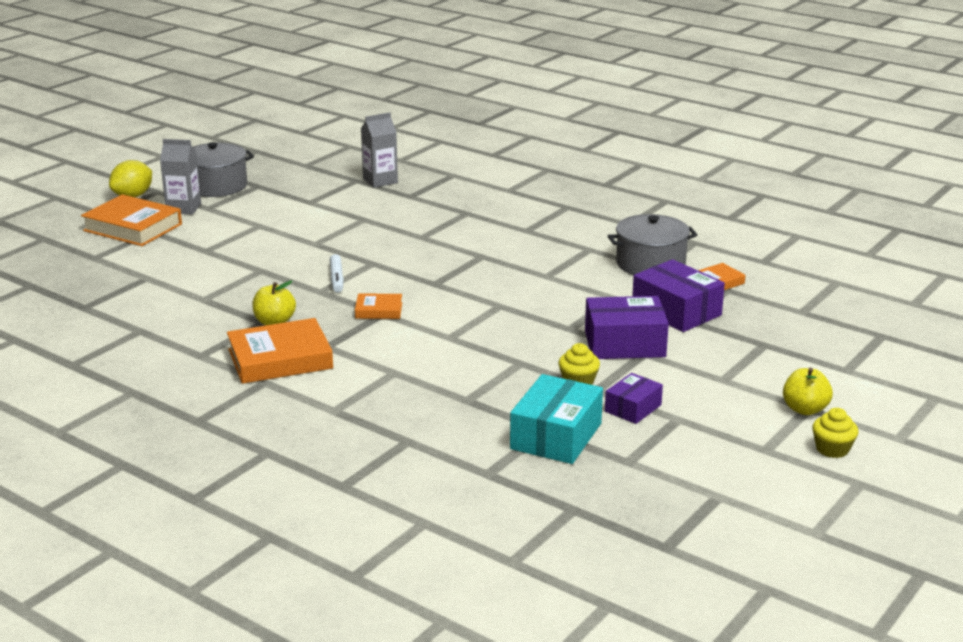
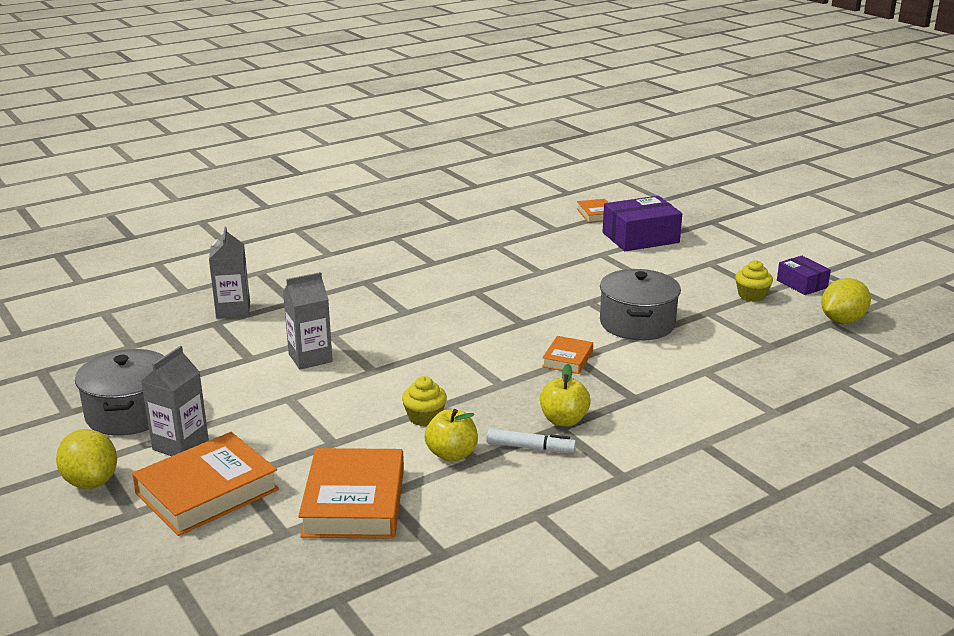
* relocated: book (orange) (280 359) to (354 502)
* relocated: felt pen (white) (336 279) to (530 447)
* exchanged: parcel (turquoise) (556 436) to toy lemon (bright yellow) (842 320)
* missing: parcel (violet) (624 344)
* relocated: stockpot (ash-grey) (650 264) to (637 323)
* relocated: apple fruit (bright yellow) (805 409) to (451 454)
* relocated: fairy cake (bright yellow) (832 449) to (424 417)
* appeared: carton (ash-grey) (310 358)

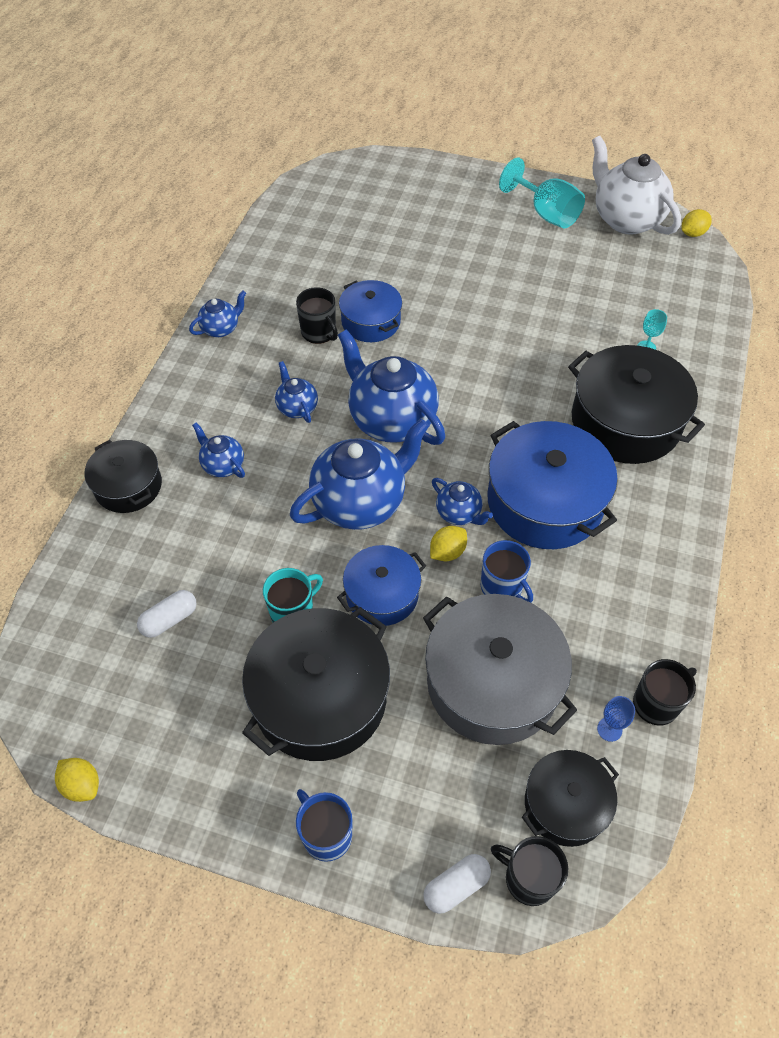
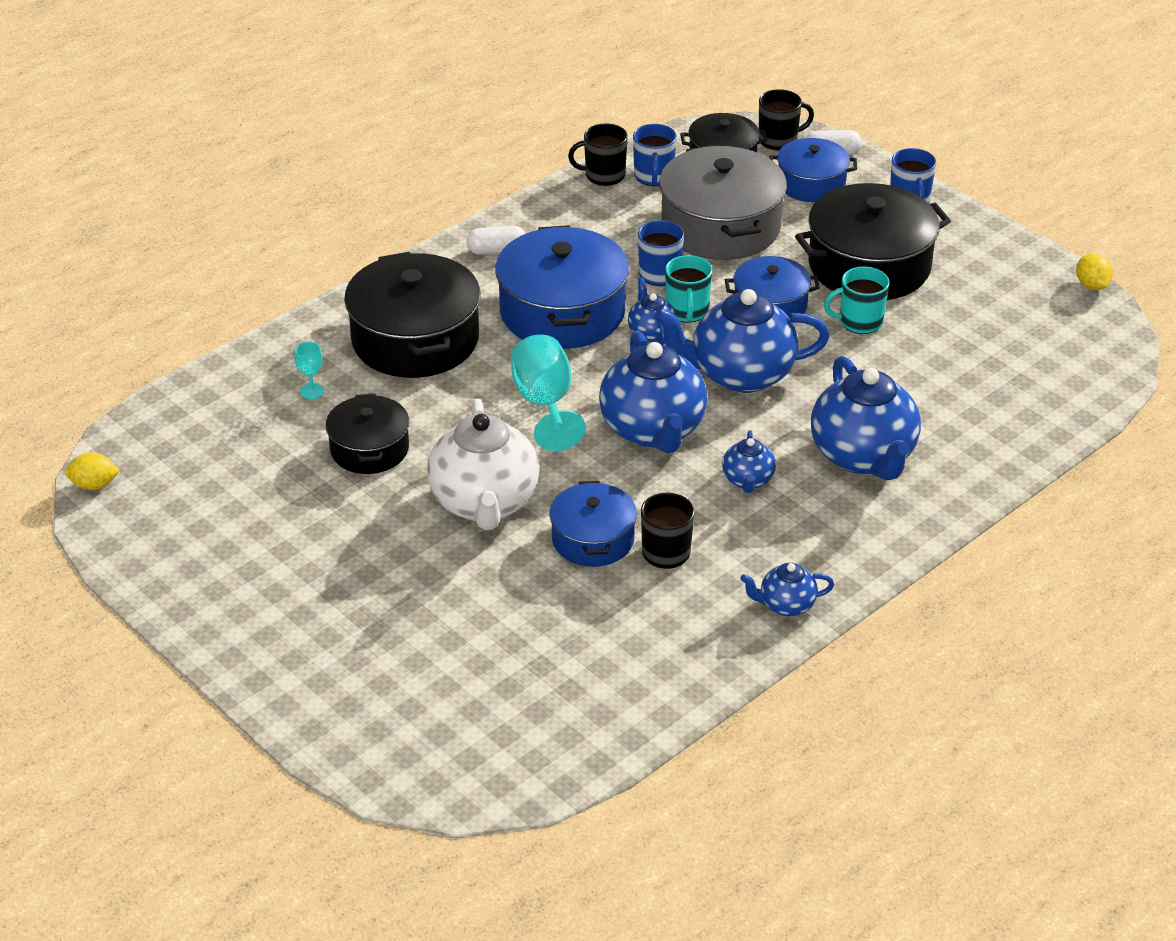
* relocated: stockpot (ebony) (128 486) to (369 449)
* relocated: pill (white) (169 619) to (496 250)
* size: china teapot (royal blue) (222 465) = (863 457) x2.06
* exchanged: toy lemon (bright yellow) (447 552) to coffee mug (turquoise) (687 311)
* spun: coffee mug (ebony) (528 878) = (779 140) 75 degrees counterclockwise
* relocated: chalice (turquoise) (546 213) to (545 404)
* relocated: china teapot (white) (625 219) to (484 503)
* exchanged: chalice (royal blue) (609 729) to coffee mug (royal blue) (653 176)
* appeared: stockpot (royal blue) (811 184)

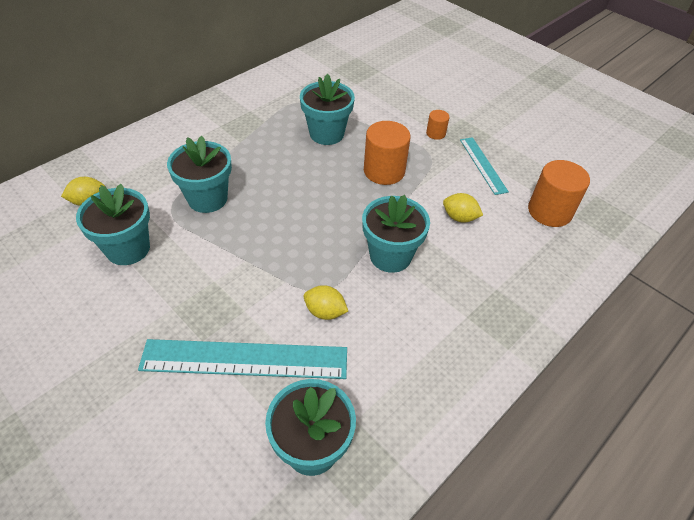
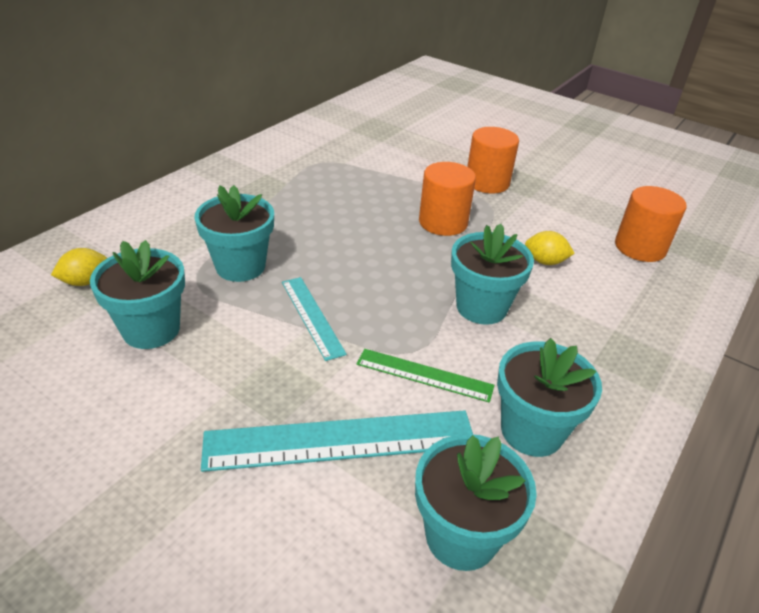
* relocated: plant pot (turquoise) (326 134) to (532 431)
* exchanged: toy lemon (bright yellow) (325 312) to measuring stick (leaf-green) (424 375)
* size: cylinder (orange) (435 133) = (487 182) x1.98
* relocated: measuring stick (turquoise) (483 165) to (312 316)

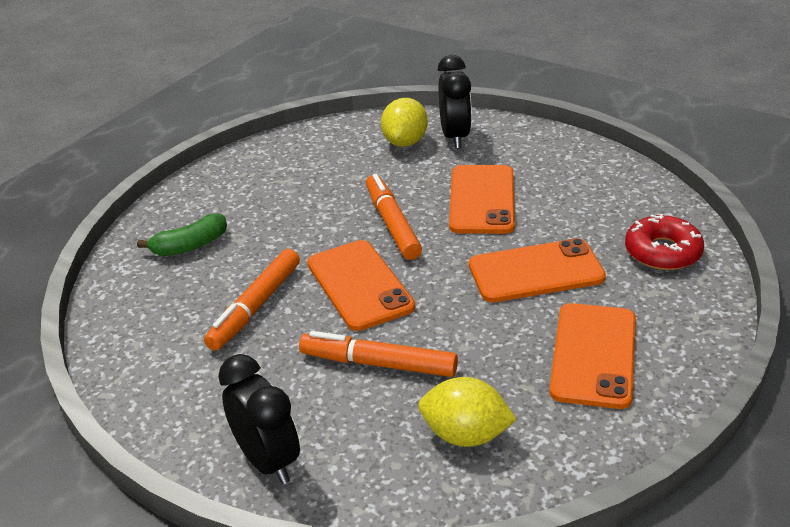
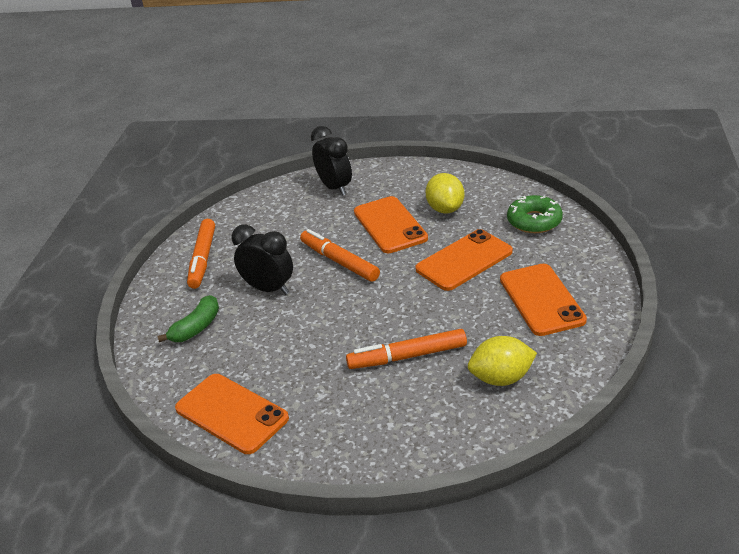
* relocated: felt pen (orange) (255 307) to (203 259)
* relocated: alarm clock (ebony) (267 461) to (269 289)
* relocated: phone (orange) (359 285) to (231 413)
* relocated: toy lemon (bright yellow) (405 142) to (445 209)
* colour: doughnut (red) (662 252) to doughnut (leaf-green) (534 221)

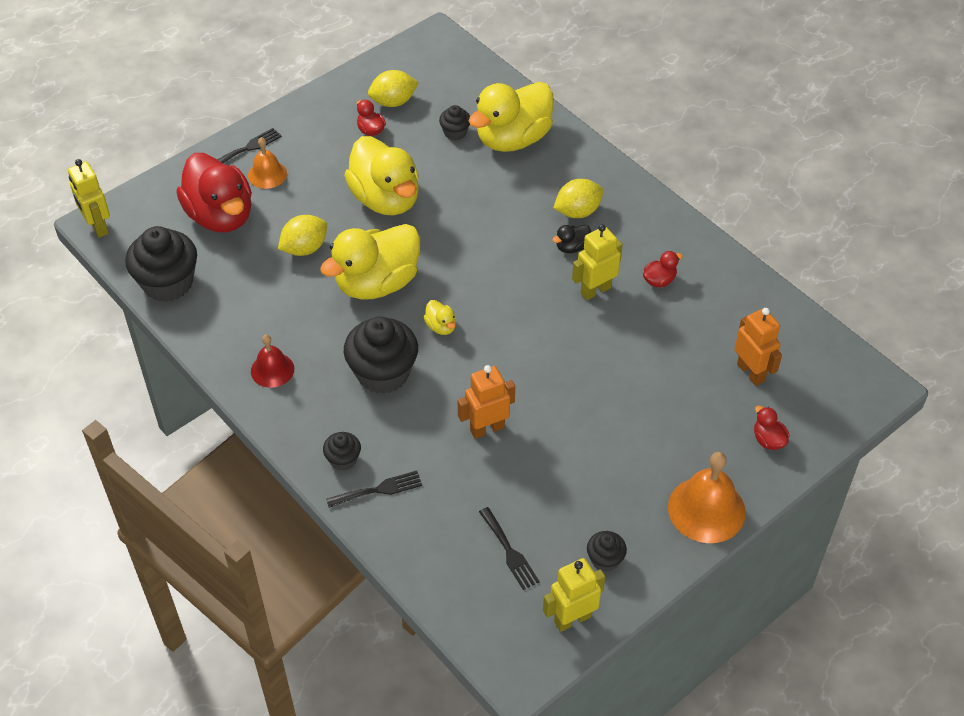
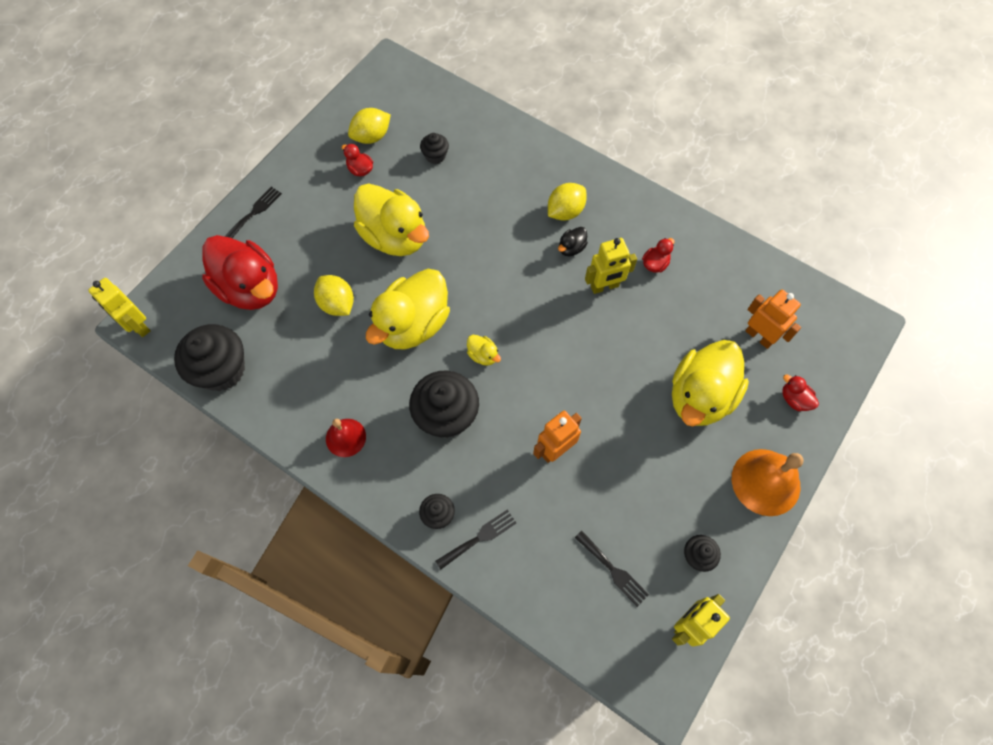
* missing: hand bell (orange) (267 174)
* spun: toy lemon (bright yellow) (304 248) = (337 304) 75 degrees counterclockwise
* relocated: rubber duck (bright yellow) (513 139) to (700 396)
* spun: robot (bright yellow) (595 290) = (604 286) 150 degrees counterclockwise

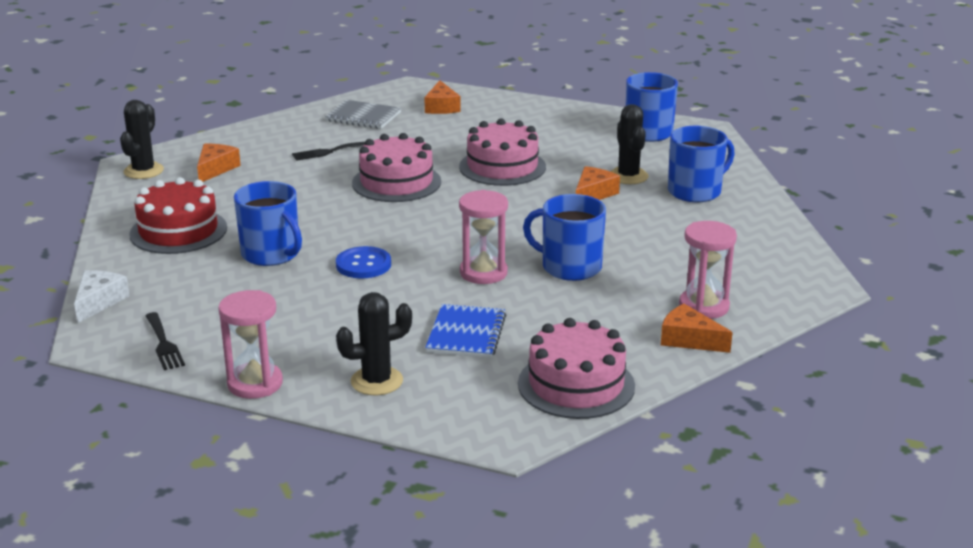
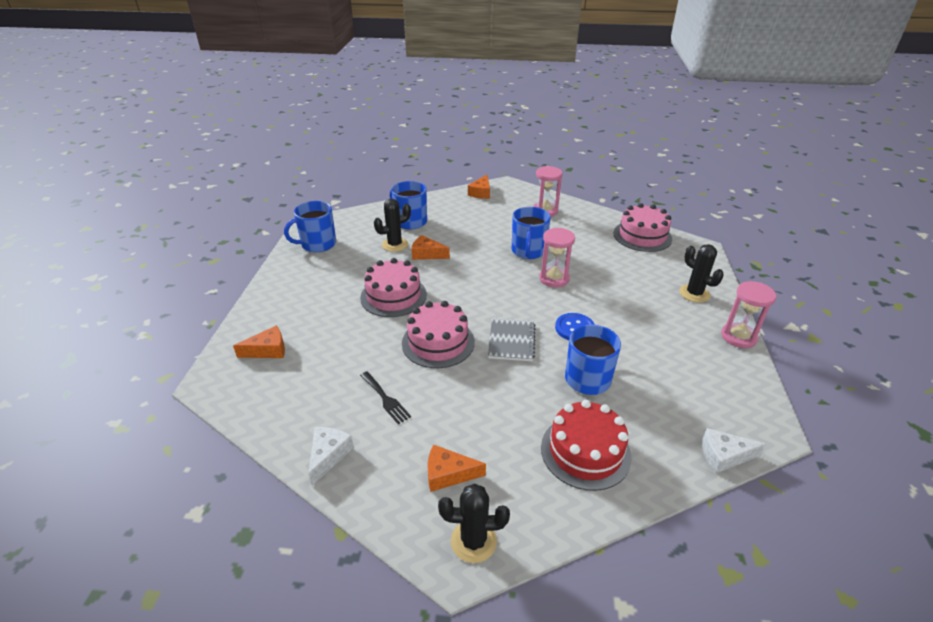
* missing: fork (ebony) (163 344)
* relocated: exercise book (ash-grey) (363 117) to (511 341)
* missing: exercise book (royal blue) (466 334)
* relocated: cheese (orange) (689 339) to (481 193)
* appeared: cheese (white) (328 455)

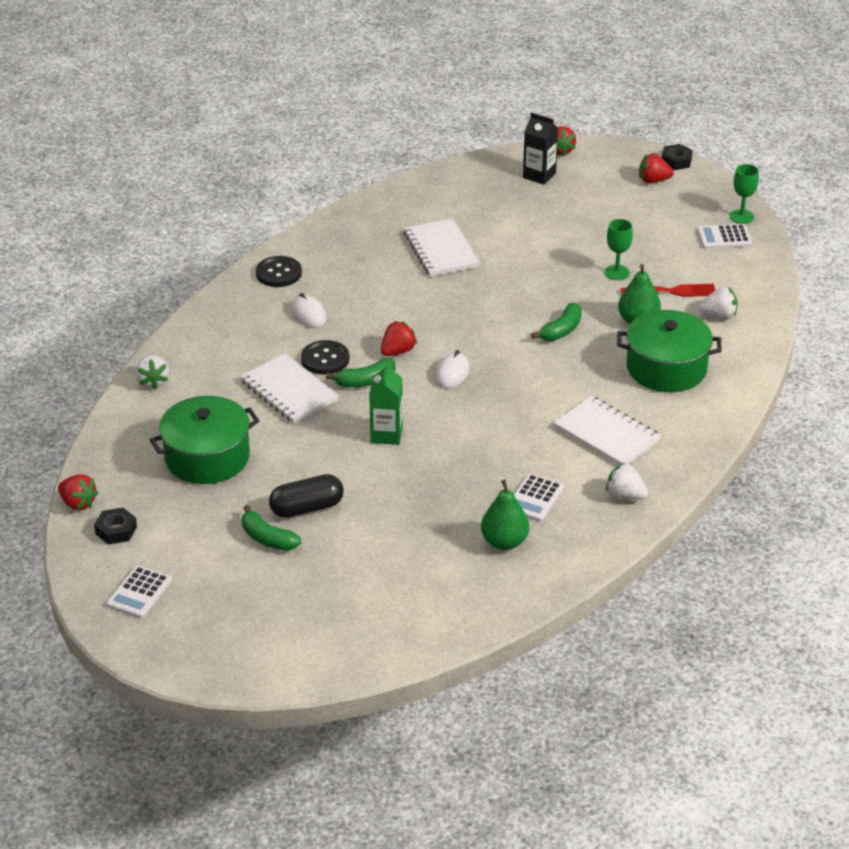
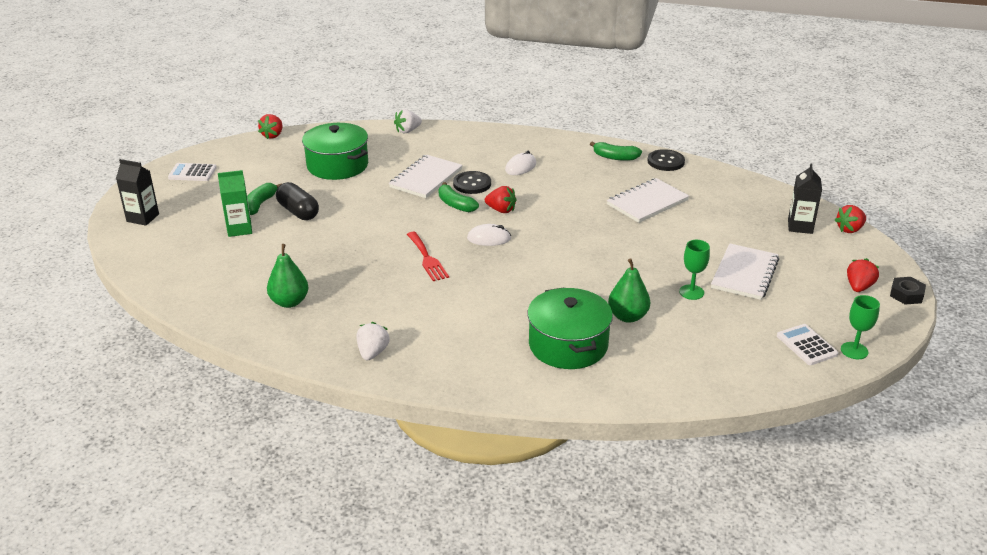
* missing: hexagon nut (ebony) (116 530)
* relocated: shirt button (ebony) (278 273) to (665 161)
* relocated: carton (leaf-green) (386 434) to (239 229)
* missing: calculator (white) (535 498)
* relocated: toy banana (leaf-green) (561 330) to (615 157)
* relocated: exercise book (white) (606 434) to (744 273)
* relocated: fork (red) (672 291) to (427 258)
* spun: berry (red) (653 180) = (858 287) 45 degrees clockwise
* missing: berry (white) (719 315)
* appeared: carton (ebony) (143 218)

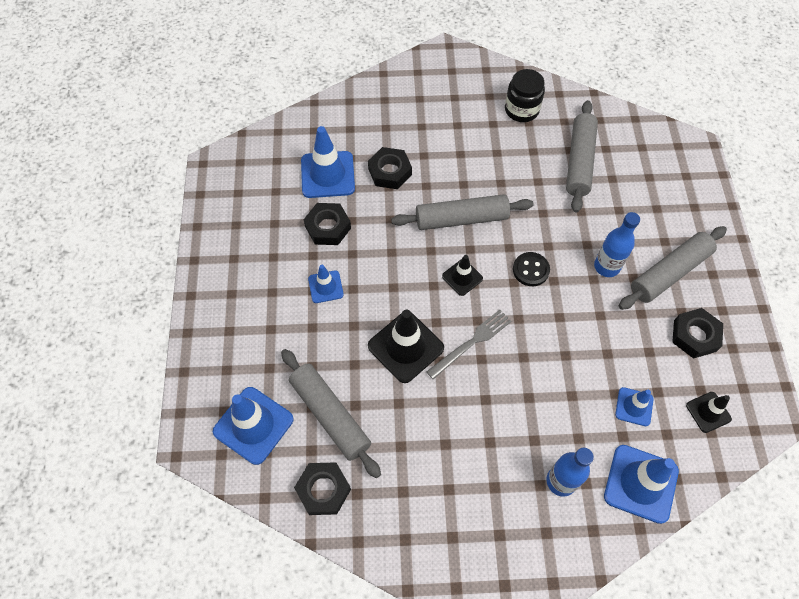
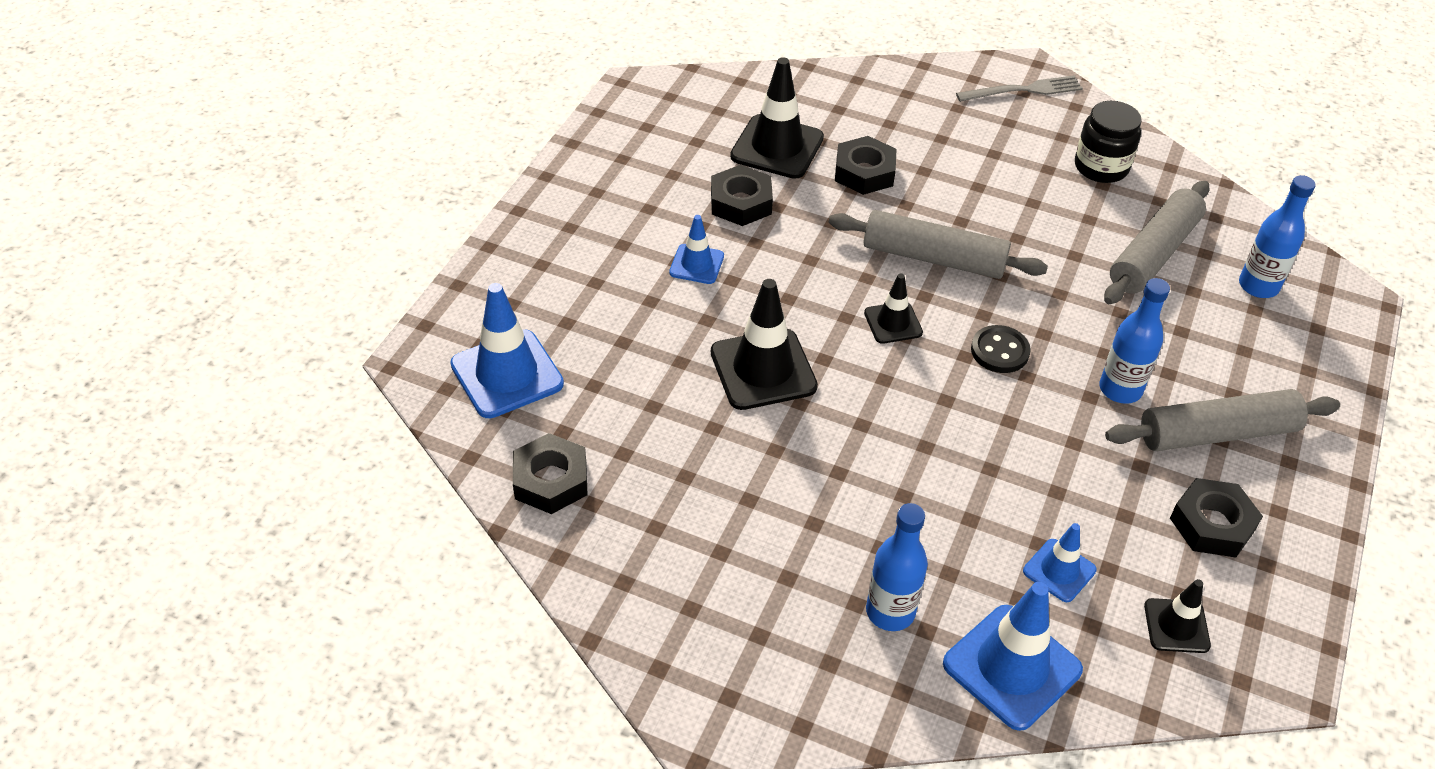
* missing: rolling pin (ash-grey) (330 415)
* colour: road cone (royal blue) (327 175) to road cone (ebony) (777 147)
* relocated: fork (ash-grey) (471 342) to (1023 90)
* appeared: bottle (royal blue) (1258 286)

